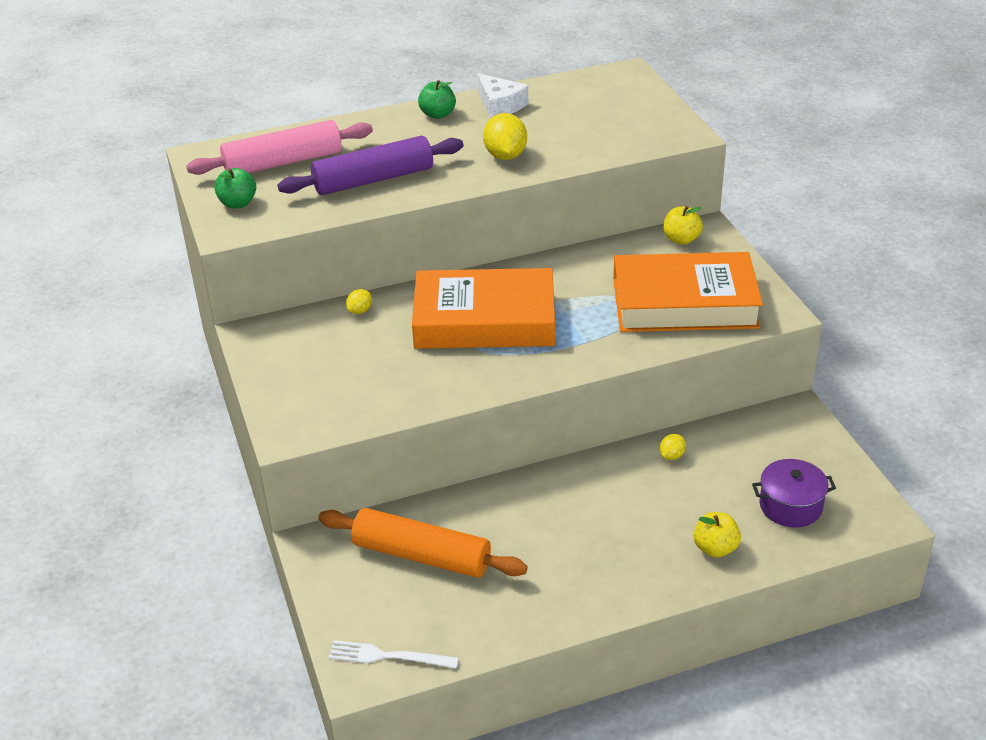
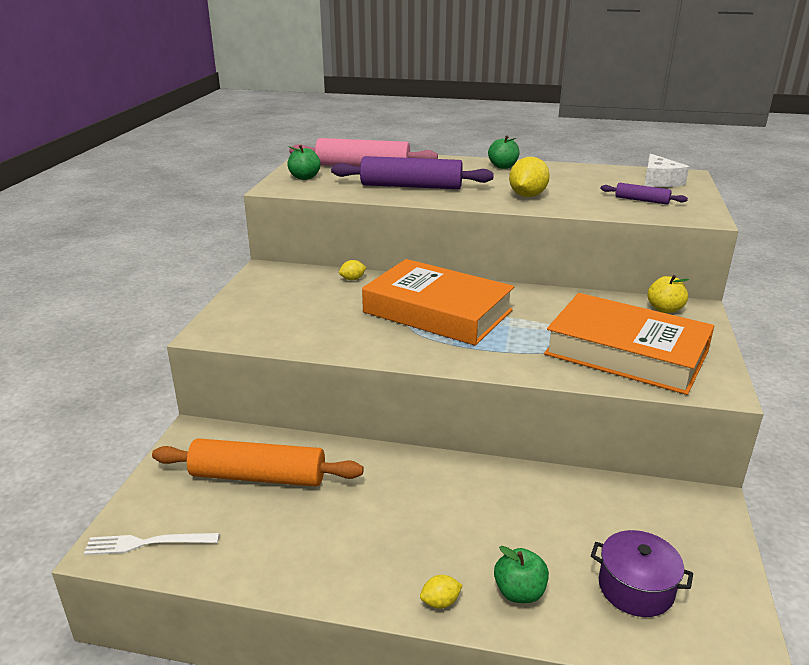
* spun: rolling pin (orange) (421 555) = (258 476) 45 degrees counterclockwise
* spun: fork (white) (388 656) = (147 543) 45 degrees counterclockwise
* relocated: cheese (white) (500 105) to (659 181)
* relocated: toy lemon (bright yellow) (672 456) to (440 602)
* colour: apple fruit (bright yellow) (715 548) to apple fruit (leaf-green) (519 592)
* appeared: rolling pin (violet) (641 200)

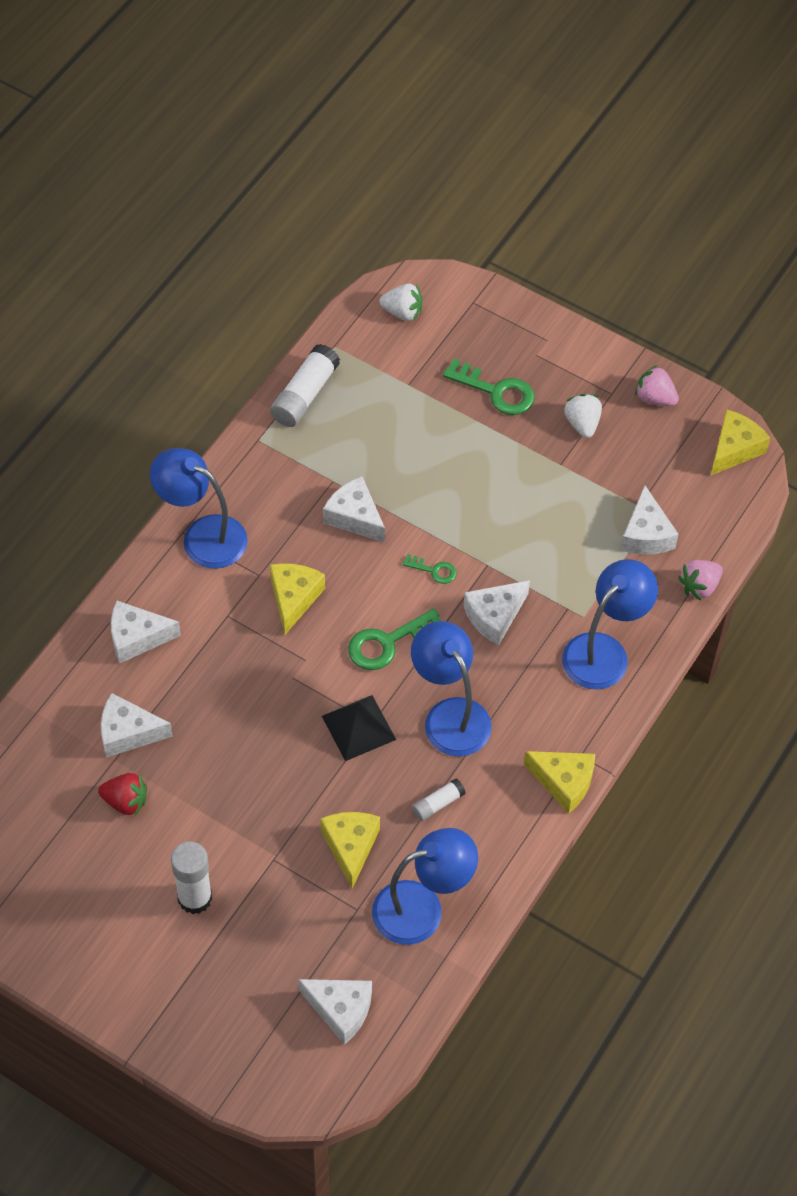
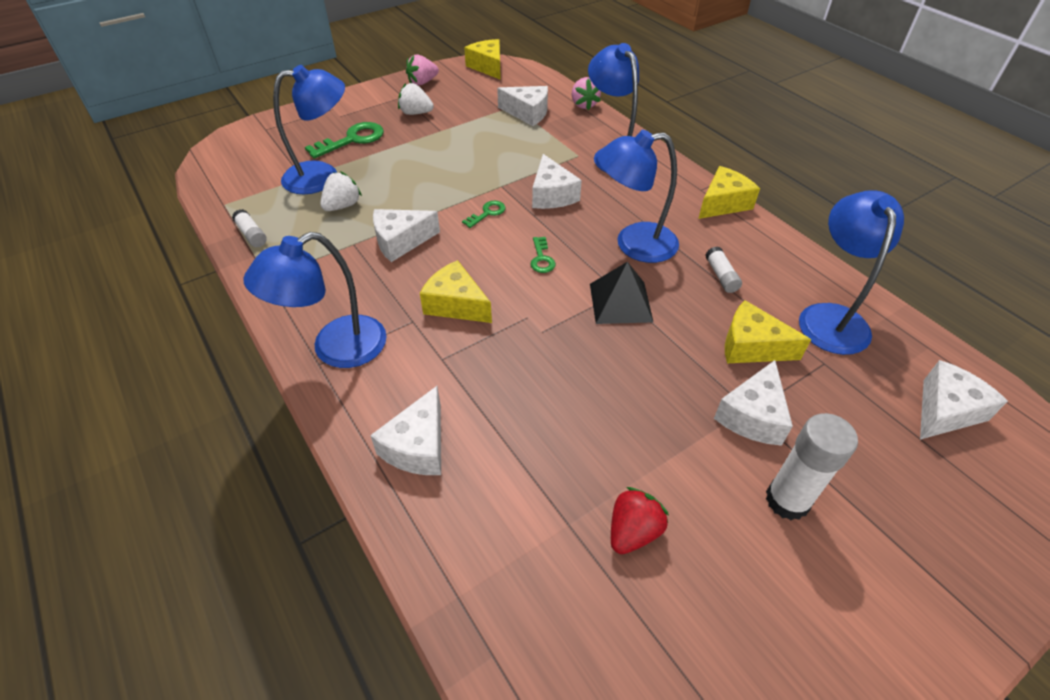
* relocated: cheese (white) (128 733) to (752 416)
* size: glue stick (white) (304 395) = (252 235) x0.55
* size: key (leaf-green) (388 643) = (541 258) x0.55
* relocated: berry (white) (402 312) to (342 206)
* appeared: lamp (royal blue) (322 176)

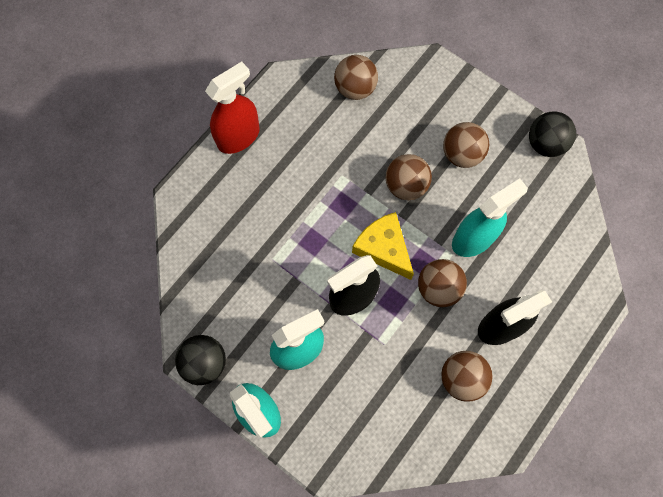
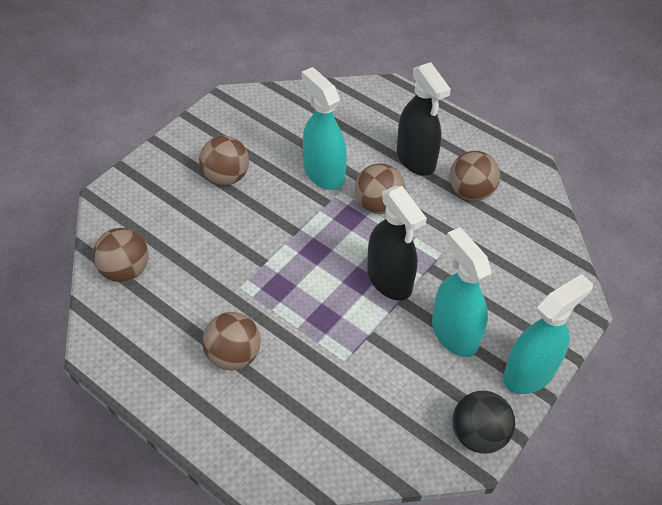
* missing: spray bottle (red) (238 137)
* missing: cheese (bright yellow) (383 248)
* relocated: ball (russet) (406 185) to (233 355)
* missing: ball (ebony) (545 144)

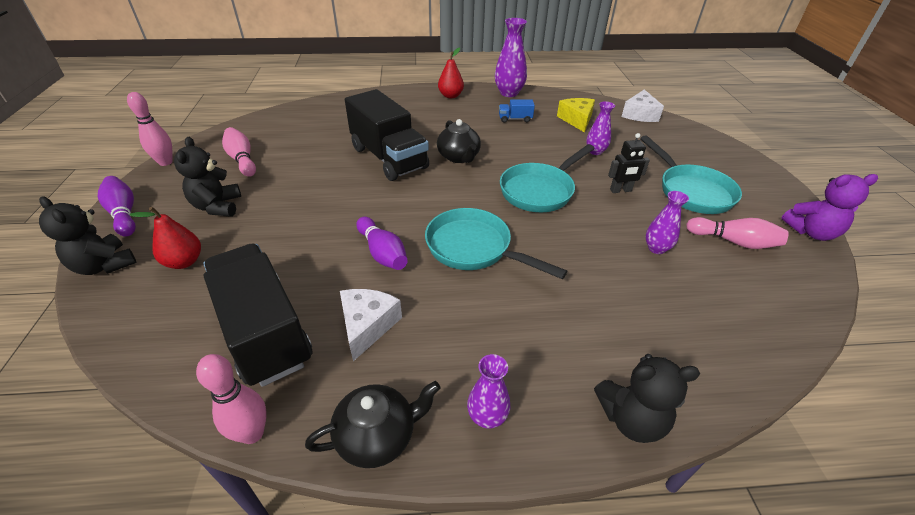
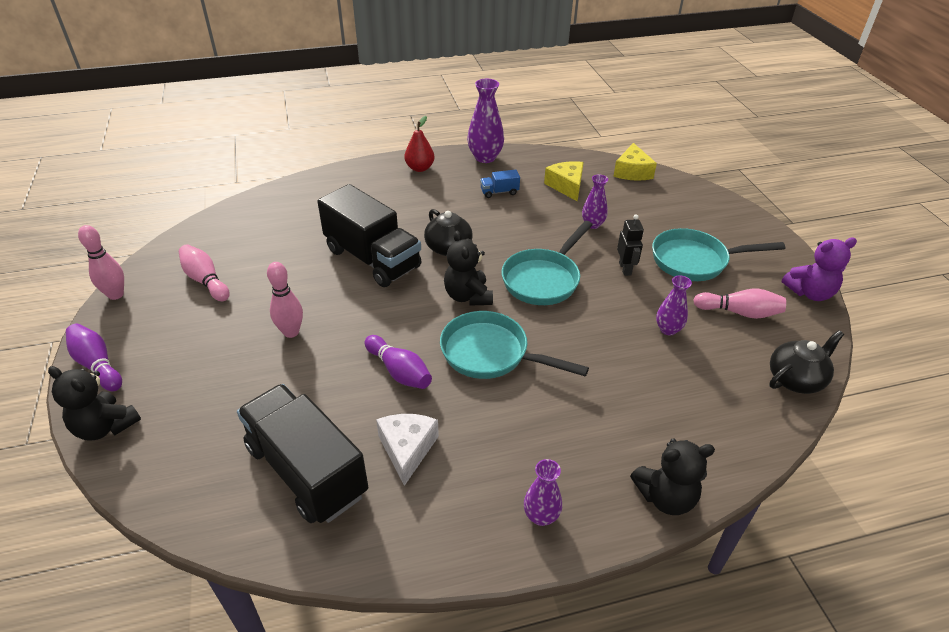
* missing: toy pear (red) (184 262)
* relocated: stuffed bear (ebony) (217 206) to (468 296)
* relocated: skittle (rose-pink) (252 433) to (291 332)
* relocated: china teapot (ebony) (377 436) to (796 379)
* spun: robot (ebony) (620 190) = (625 269) 75 degrees counterclockwise
* colour: cheese (white) (639 114) to cheese (bright yellow) (632 172)
* spun: skillet (turquoise) (691 191) = (695 261) 120 degrees clockwise

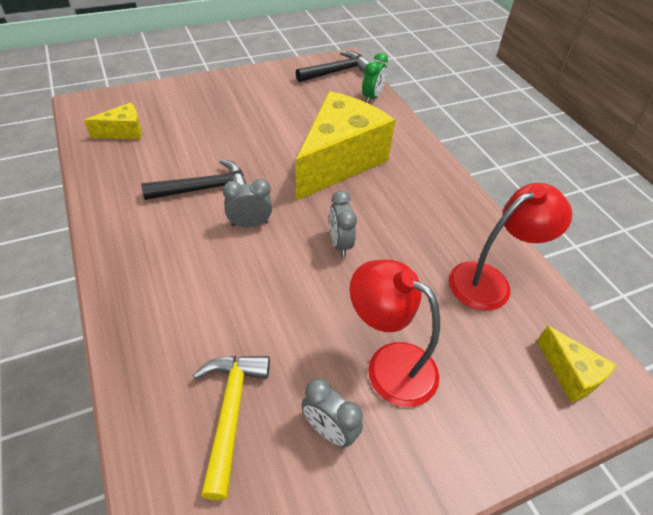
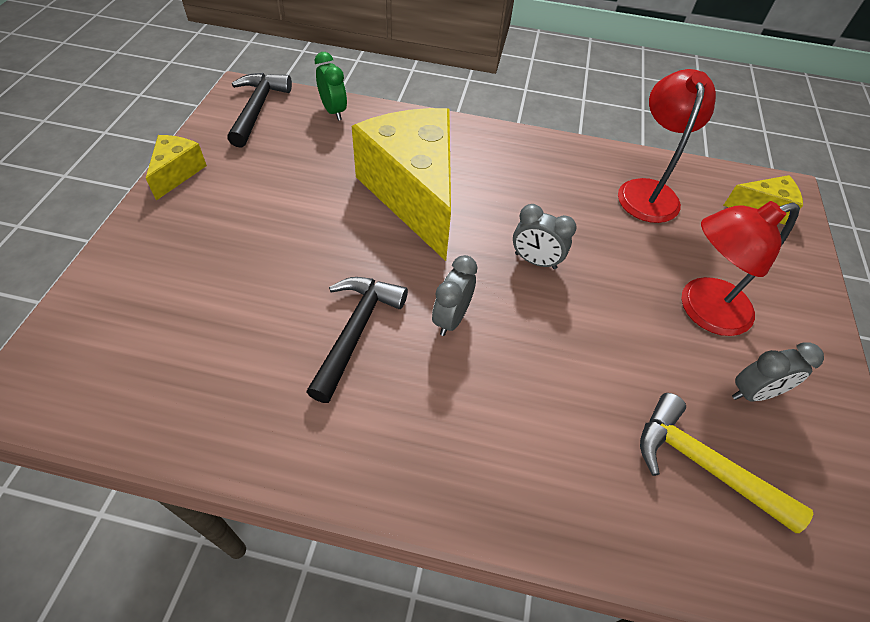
* relocated: cheese (bright yellow) (123 132) to (178 173)

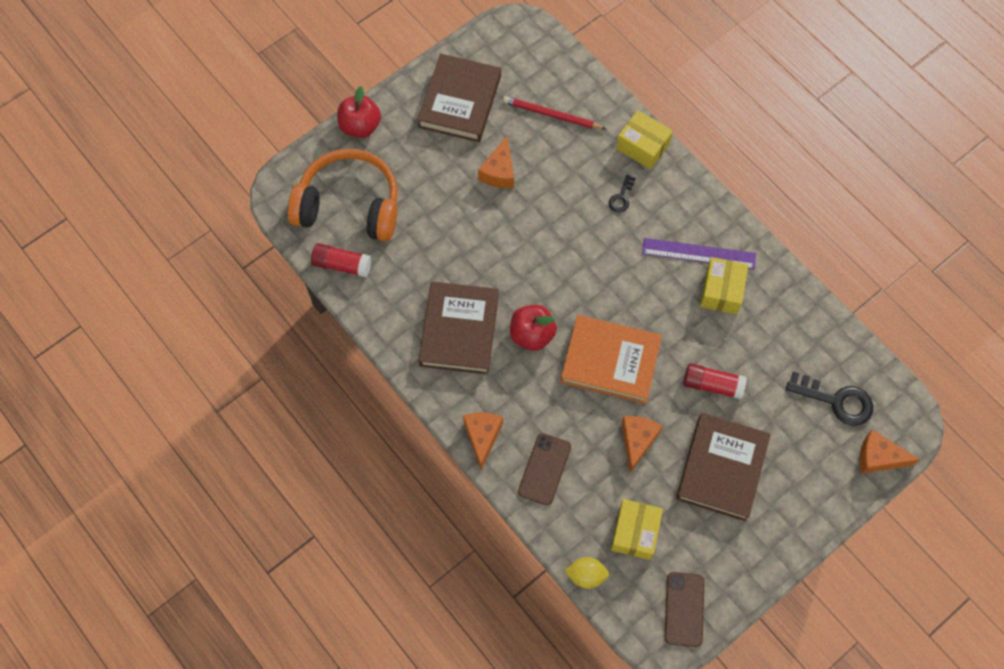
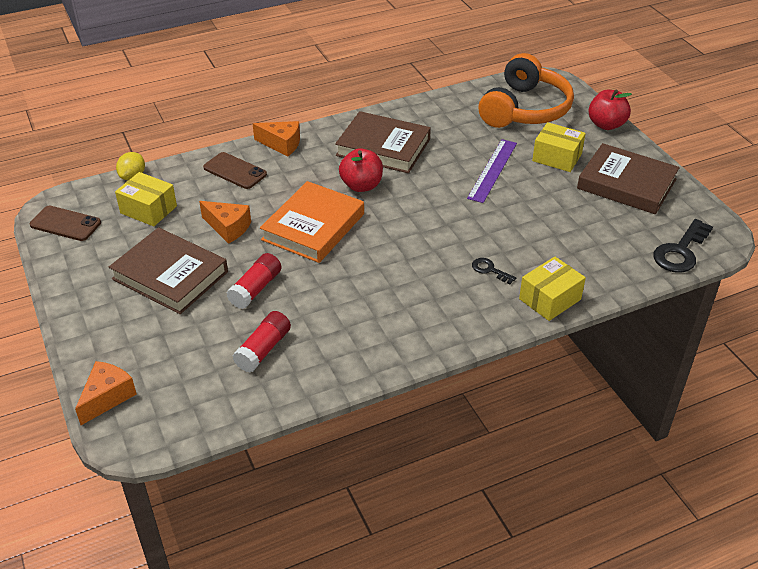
* relocated: glue stick (red) (342 264) to (263 349)
* missing: cheese (orange) (499 172)
* missing: wooden pencil (red) (552 115)
* relocated: measuring stick (violet) (698 253) to (492 170)
* relocated: parcel (bright yellow) (721 291) to (557 157)
* relocated: key (ebony) (836 400) to (680 251)

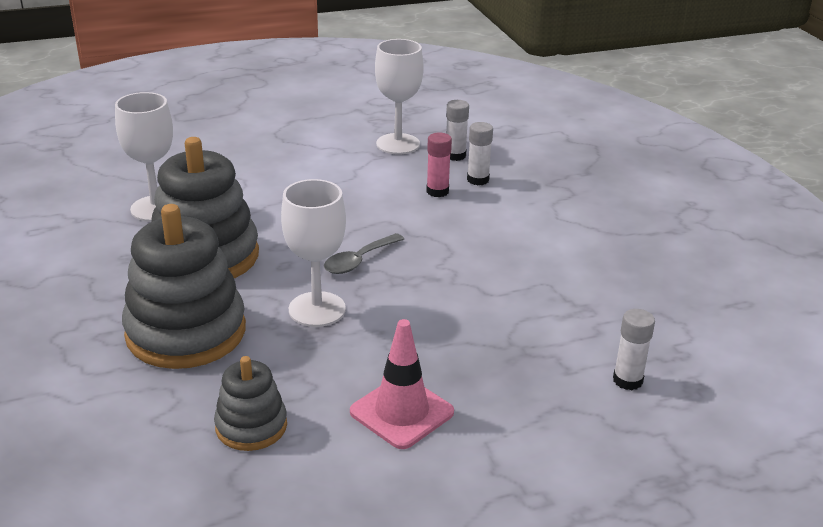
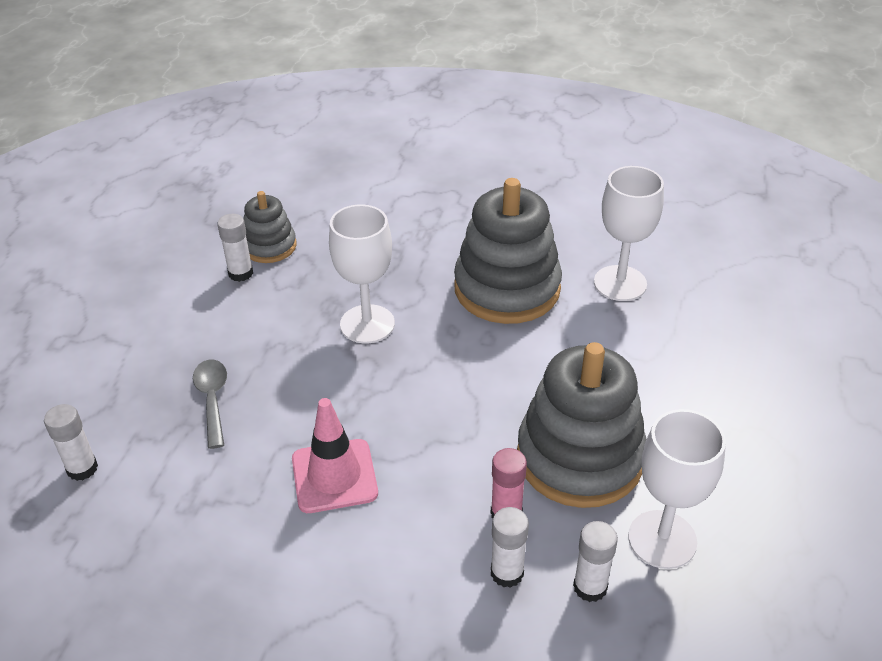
* relocated: ring stacker (ash-grey) (186 332) to (579 457)
* relocated: spoon (ash-grey) (359 260) to (212 400)
* relocated: road cone (rose-pink) (401 412) to (334 476)
* appeared: glue stick (white) (240 273)

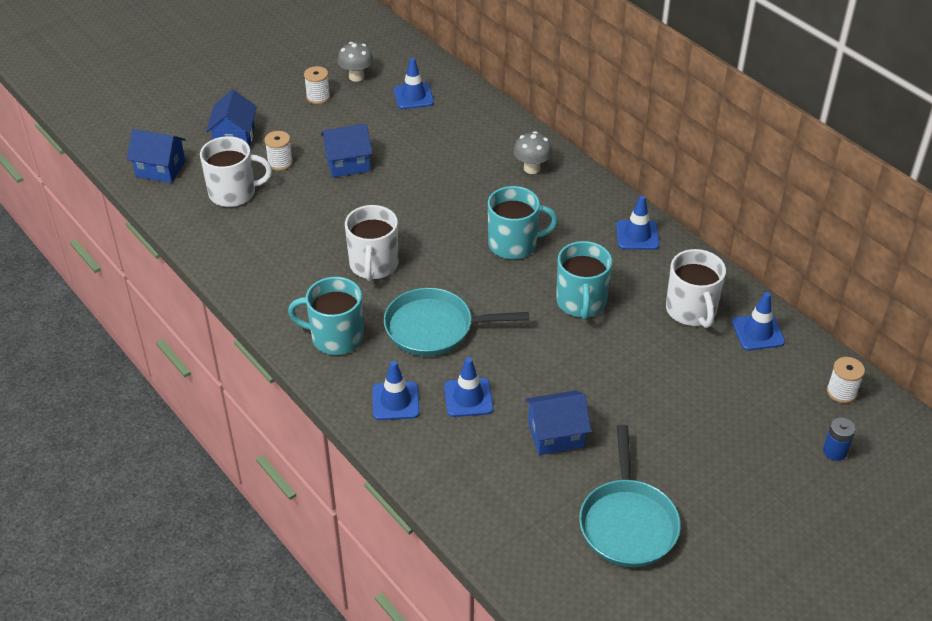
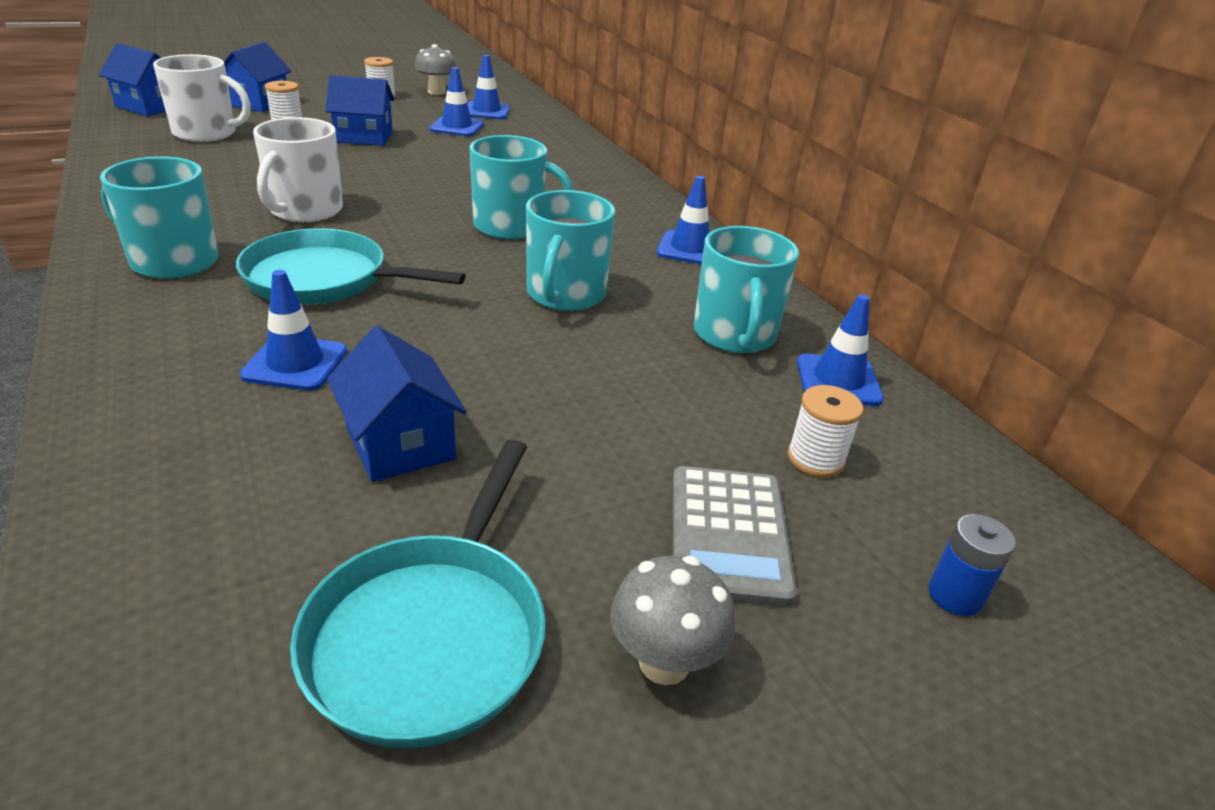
* relocated: road cone (royal blue) (395 401) to (457 127)
* relocated: toadstool (ash-grey) (532 168) to (664 662)
* spun: house (royal blue) (556 434) = (400 443) 60 degrees clockwise
* colour: coffee mug (white) (691 311) to coffee mug (turquoise) (734 335)
* relocated: spool (white) (841 392) to (815 459)
* appeared: calculator (ash-grey) (728 535)

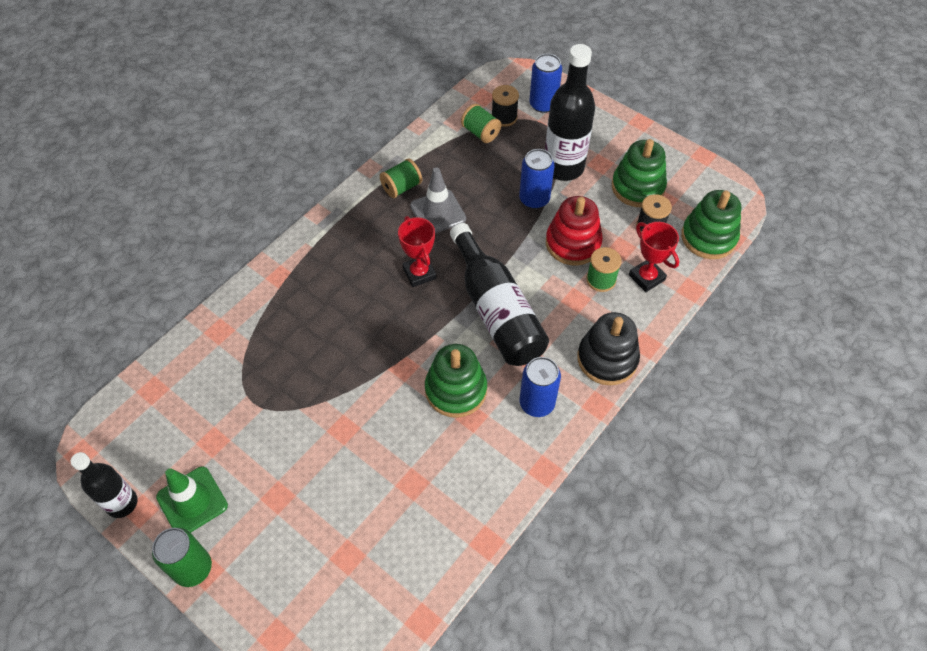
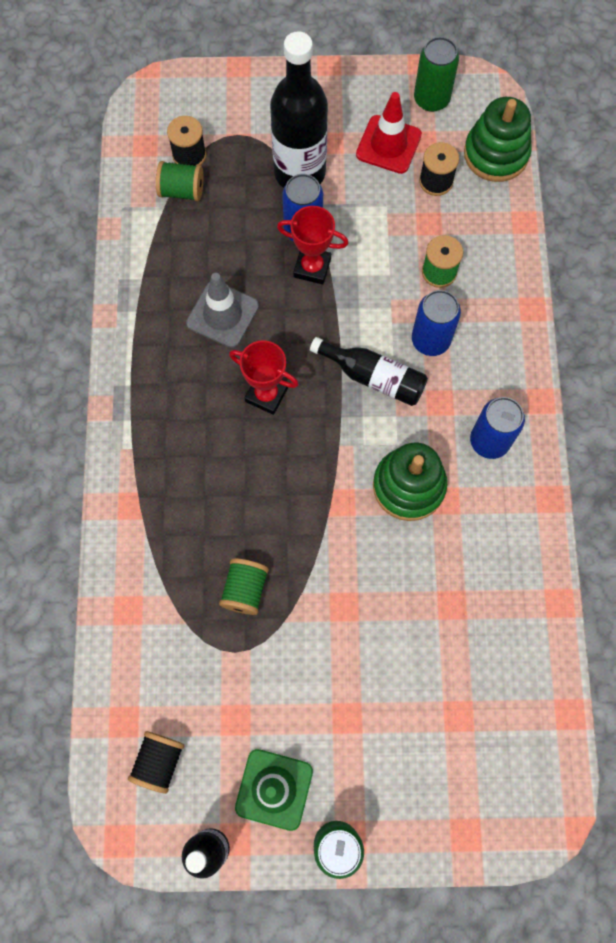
* relocated: spool (leaf-green) (401 187) to (245 590)
* size: bottle (ebony) (496 310) = (373 377) x0.61
* relocated: soda can (royal blue) (543 104) to (430 340)
* missing: ring stacker (red) (573 243)
* missing: ring stacker (ebony) (607 359)
* exchanged: ring stacker (leaf-green) (637 187) to road cone (red) (388 145)
* relocated: award cup (red) (646 277) to (312 268)
* appeared: spool (ebony) (159 762)
* appeared: soda can (leaf-green) (431 99)

